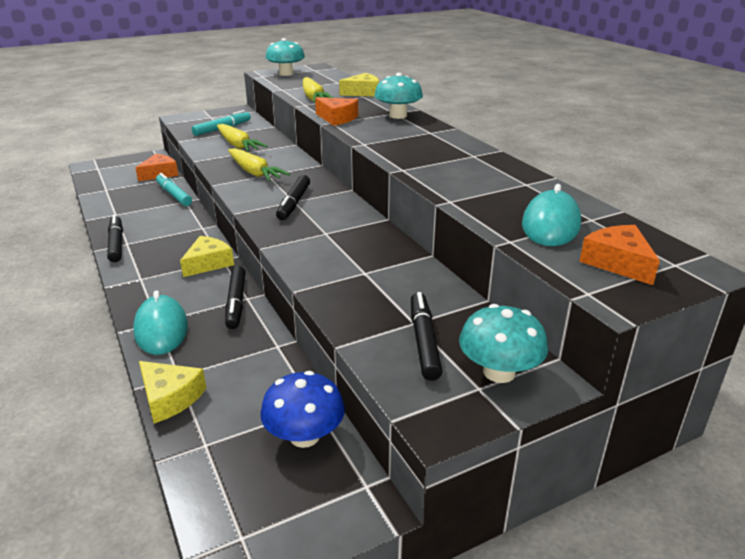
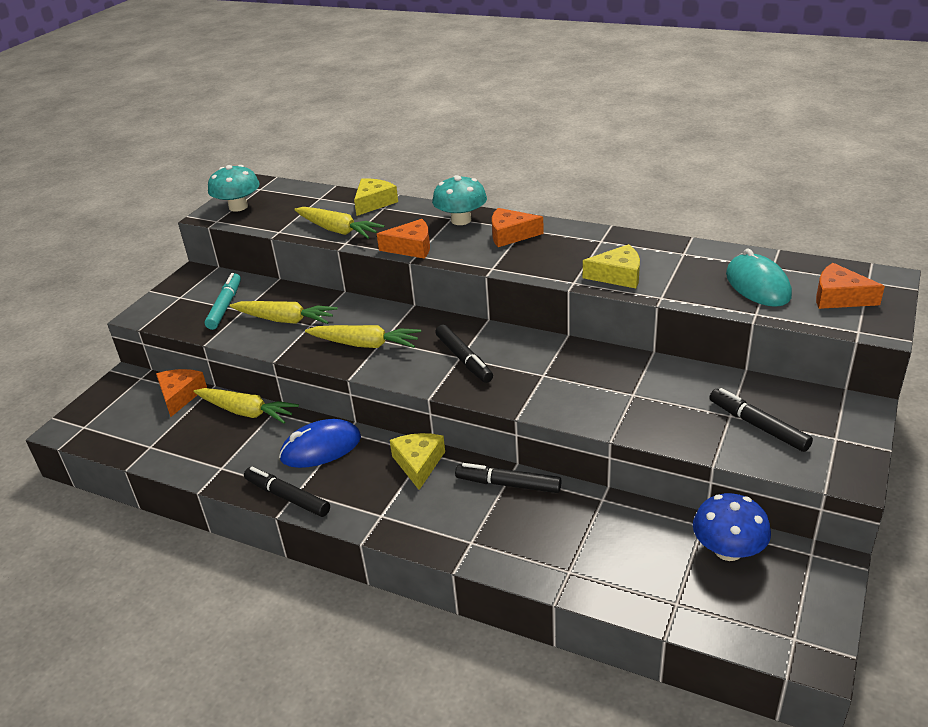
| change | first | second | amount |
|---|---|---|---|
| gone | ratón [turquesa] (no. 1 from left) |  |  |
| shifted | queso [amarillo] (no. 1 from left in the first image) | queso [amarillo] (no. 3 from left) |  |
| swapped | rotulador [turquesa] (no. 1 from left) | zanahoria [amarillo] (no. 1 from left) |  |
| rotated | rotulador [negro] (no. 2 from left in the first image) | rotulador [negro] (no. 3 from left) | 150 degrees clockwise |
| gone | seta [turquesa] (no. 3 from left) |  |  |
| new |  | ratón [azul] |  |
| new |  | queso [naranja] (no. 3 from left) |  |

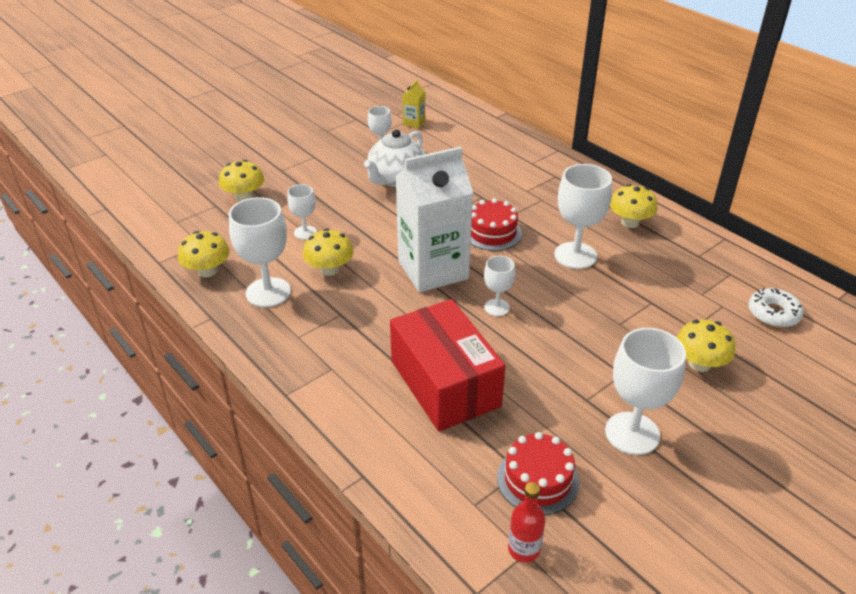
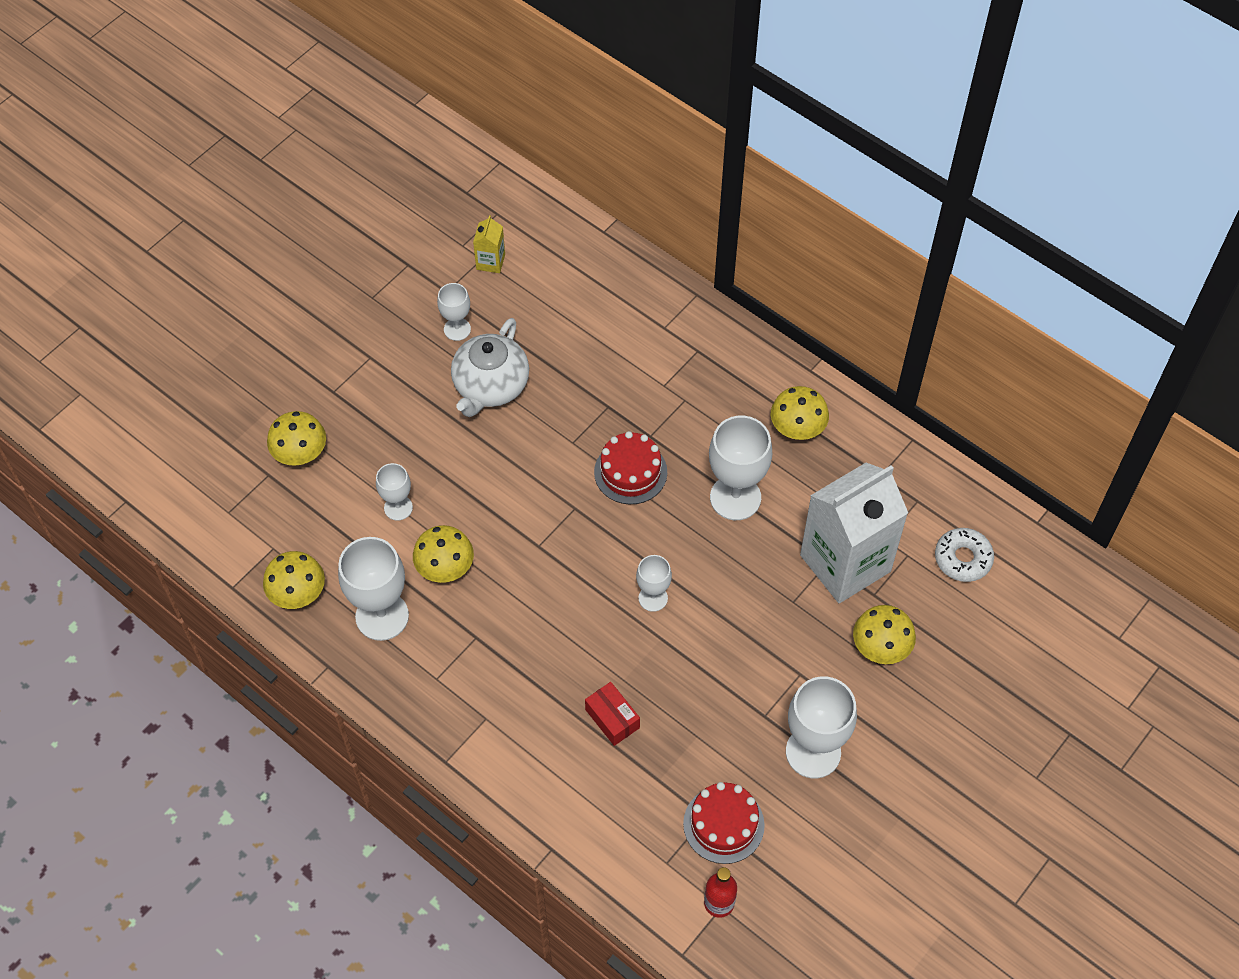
| change | first | second | amount |
|---|---|---|---|
| scaled | caja [rojo] |  | x0.43 |
| shifted | cartón de leche [blanco] |  |  |

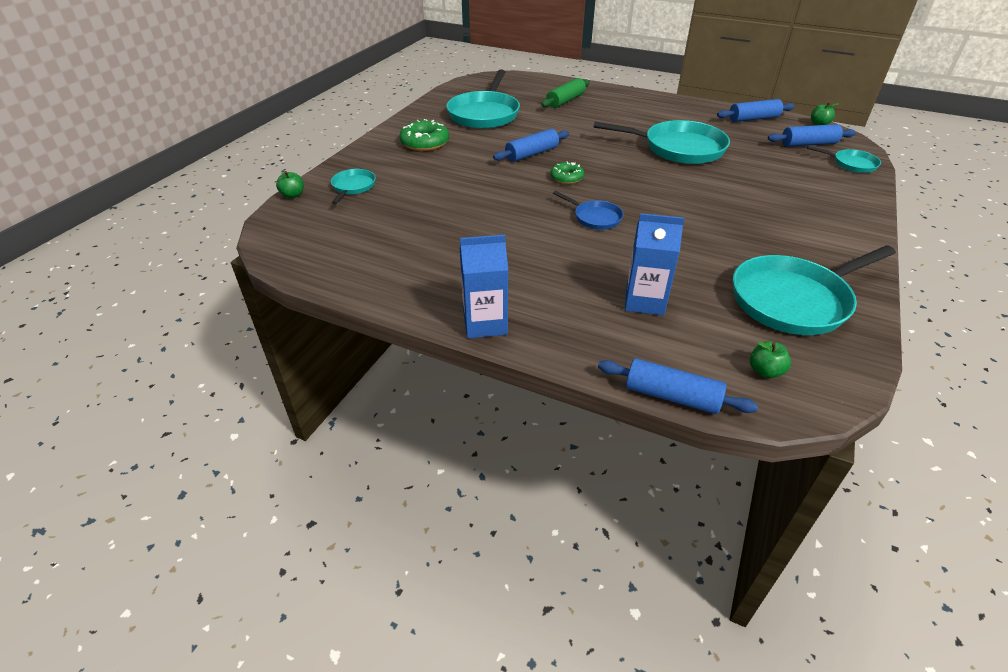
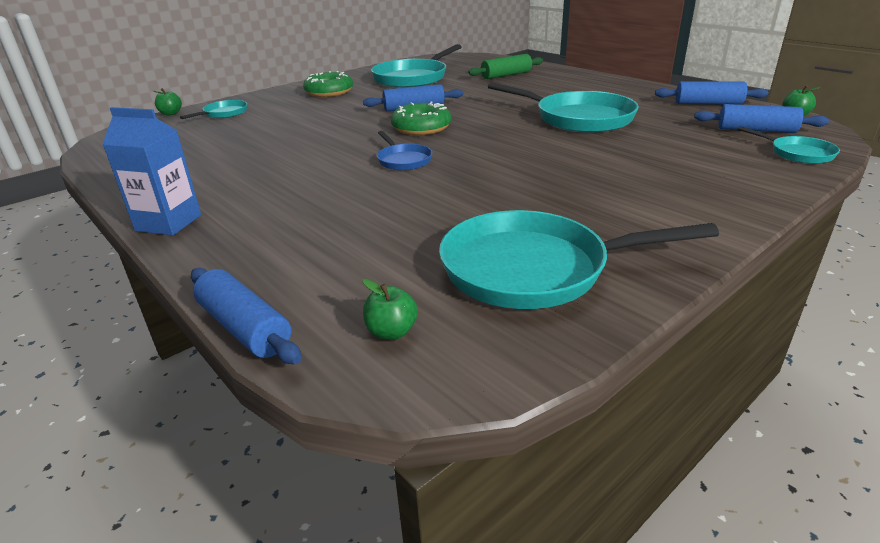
| change | first | second | amount |
|---|---|---|---|
| scaled | rosquilla [verde] (no. 2 from left) |  | x1.61 |
| gone | cartón de leche [azul] (no. 2 from left) |  |  |

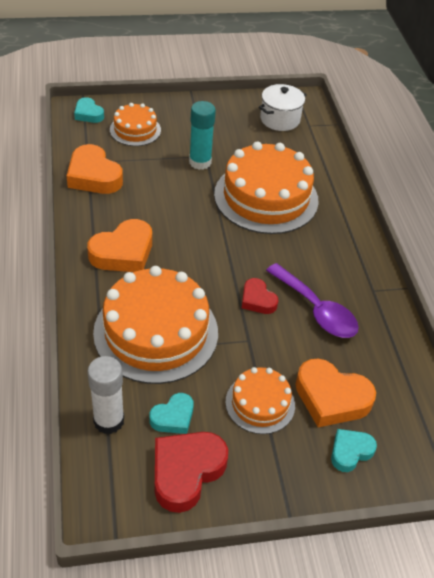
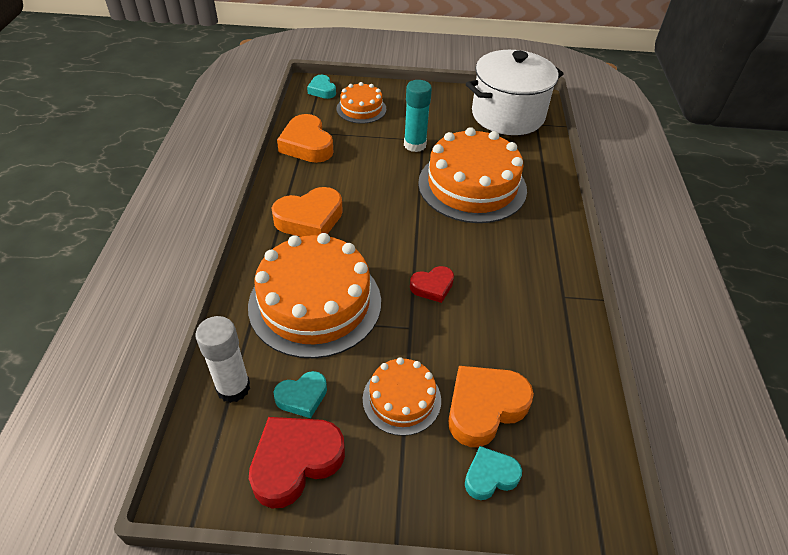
| change | first | second | amount |
|---|---|---|---|
| rotated | corazón [rojo] (no. 2 from left) |  | 90 degrees counterclockwise |
| scaled | olla [blanco] |  | x1.80 |
| gone | cuchara [morado] |  |  |
| rotated | corazón [naranja] (no. 3 from left) |  | 105 degrees clockwise |

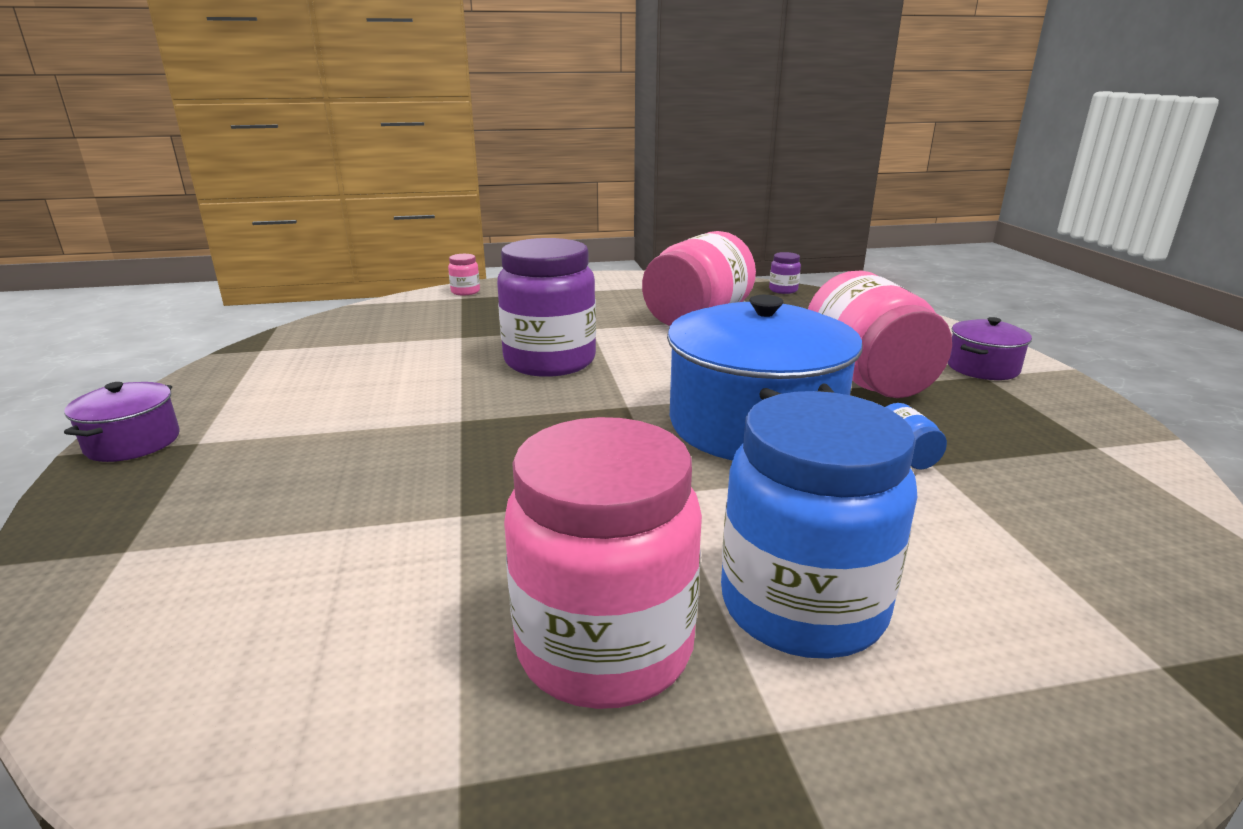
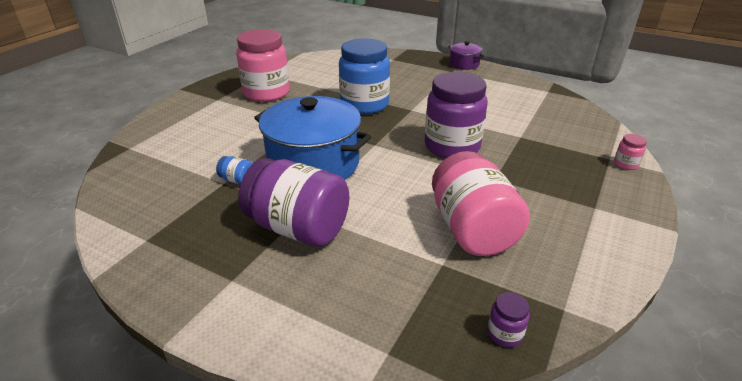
| change | first | second | amount |
|---|---|---|---|
| shifted | tarro [azul] (no. 1 from left in the first image) | tarro [azul] (no. 2 from left) |  |
| repainted | tarro [rosa] (no. 4 from left) | tarro [morado] (no. 1 from left) |  |
| gone | olla [morado] (no. 2 from left) |  |  |

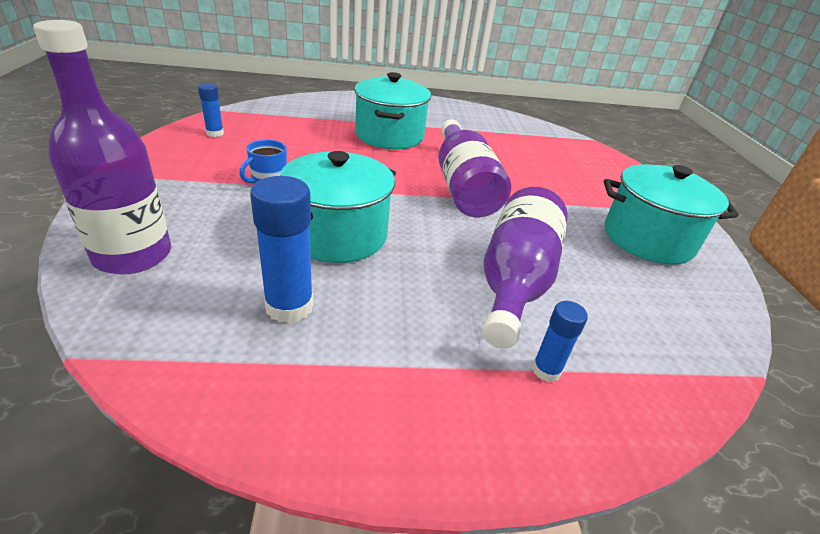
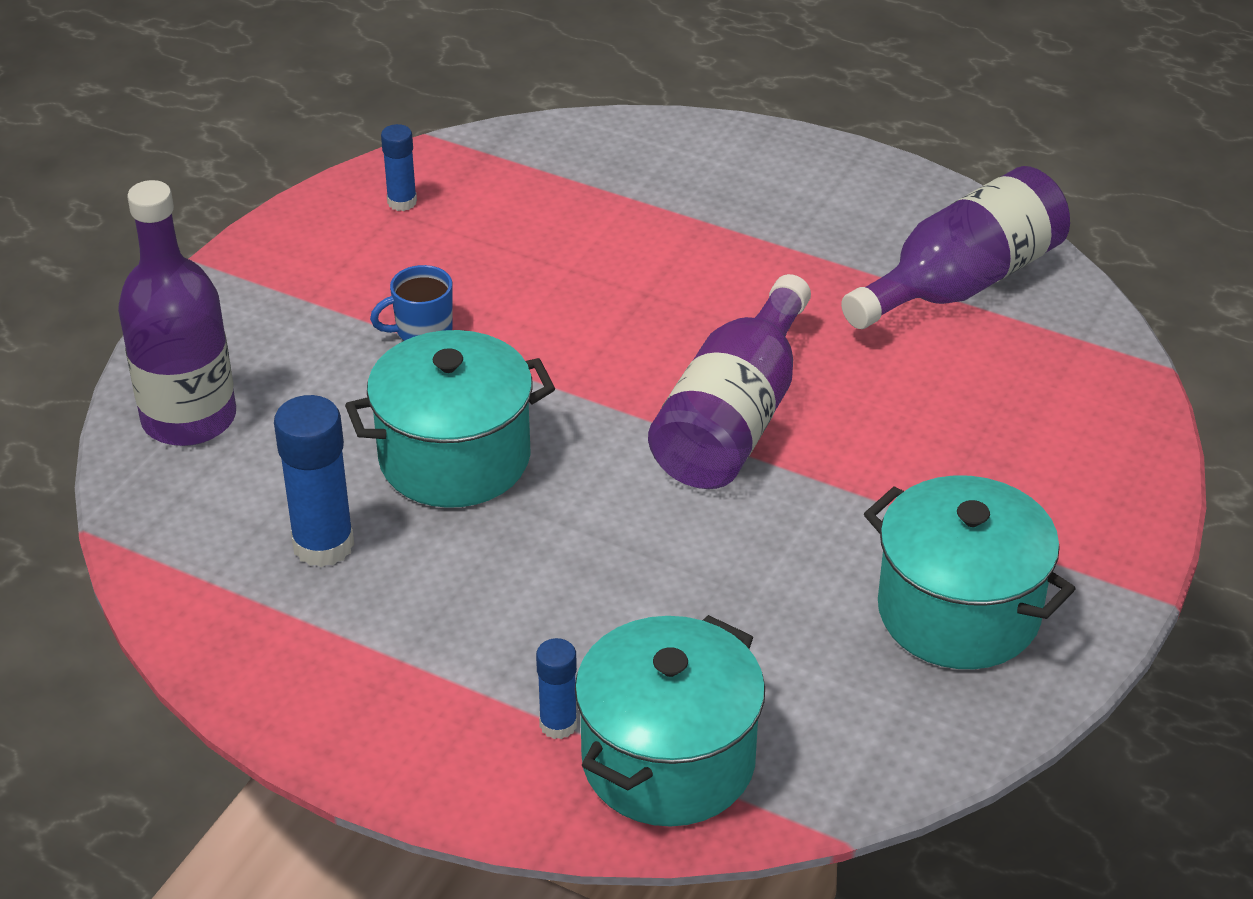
| change | first | second | amount |
|---|---|---|---|
| shifted | olla [turquesa] (no. 2 from left) |  |  |
| shifted | botella [morado] (no. 3 from left) |  |  |

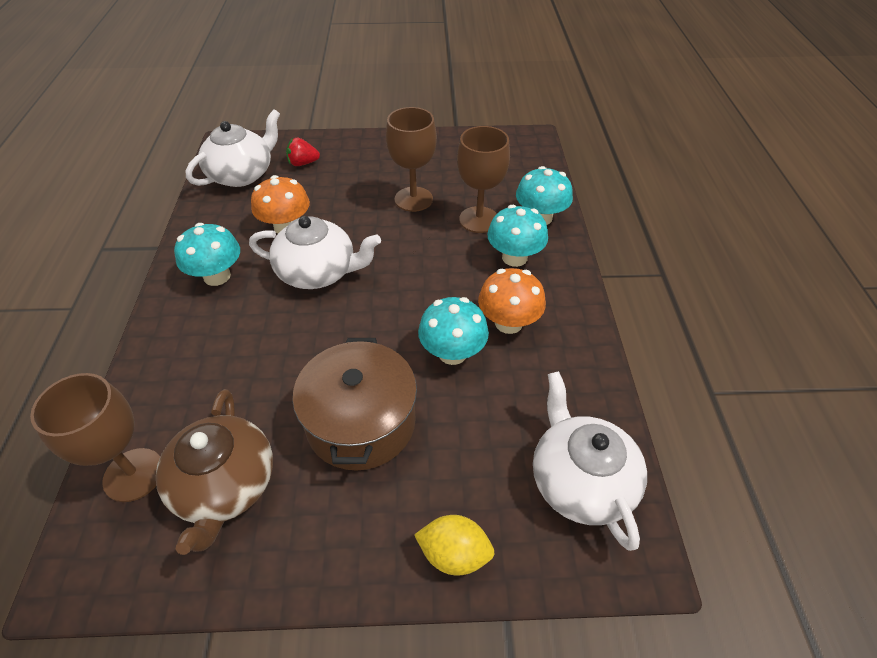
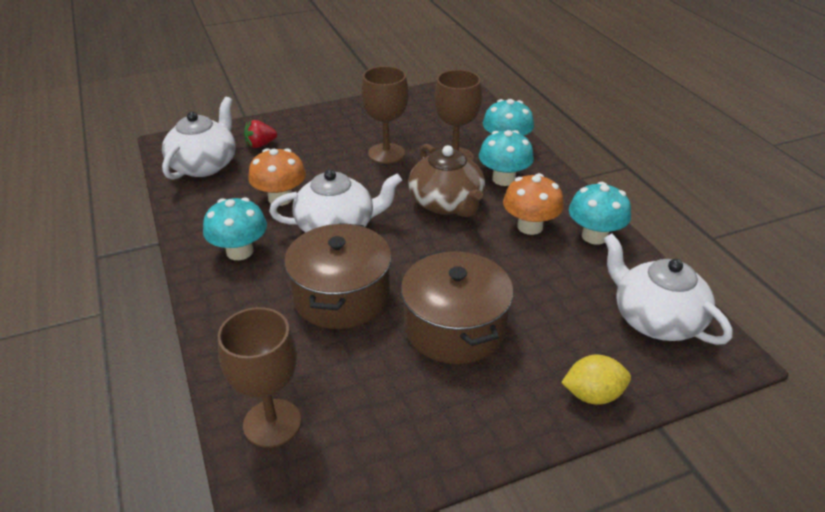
| change | first | second | amount |
|---|---|---|---|
| shifted | tetera [marrón] |  |  |
| shifted | seta [turquesa] (no. 2 from left in the first image) | seta [turquesa] (no. 4 from left) |  |
| new |  | olla [marrón] (no. 1 from left) |  |

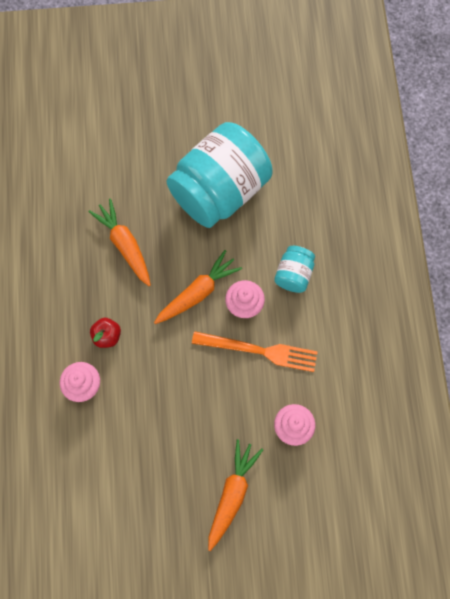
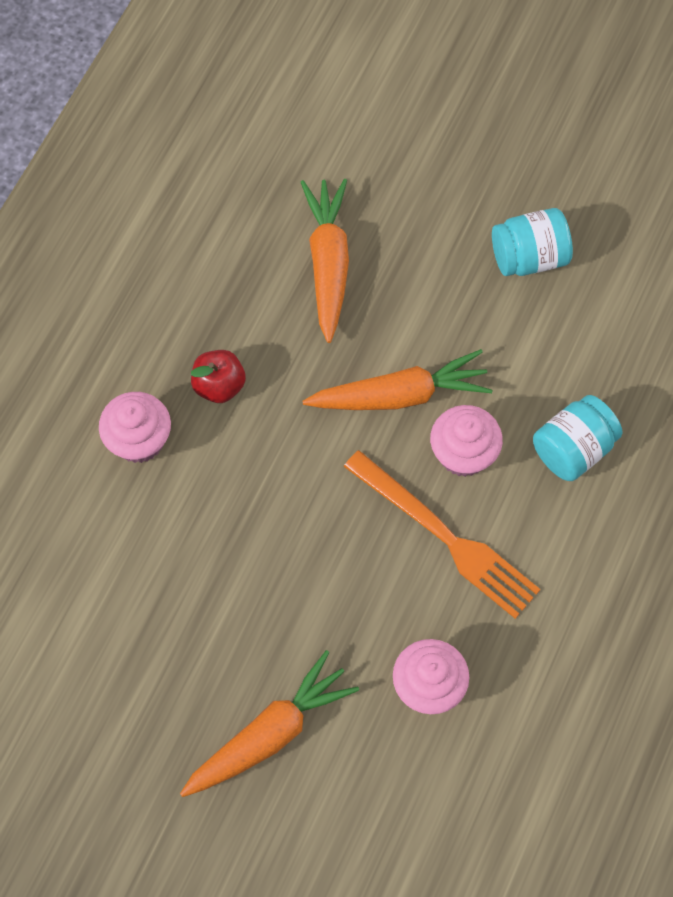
| change | first | second | amount |
|---|---|---|---|
| scaled | tarro [turquesa] (no. 1 from left) |  | x0.45 |

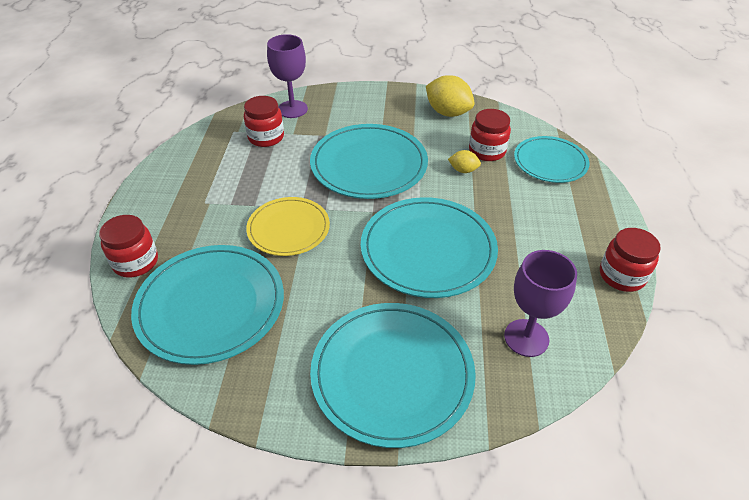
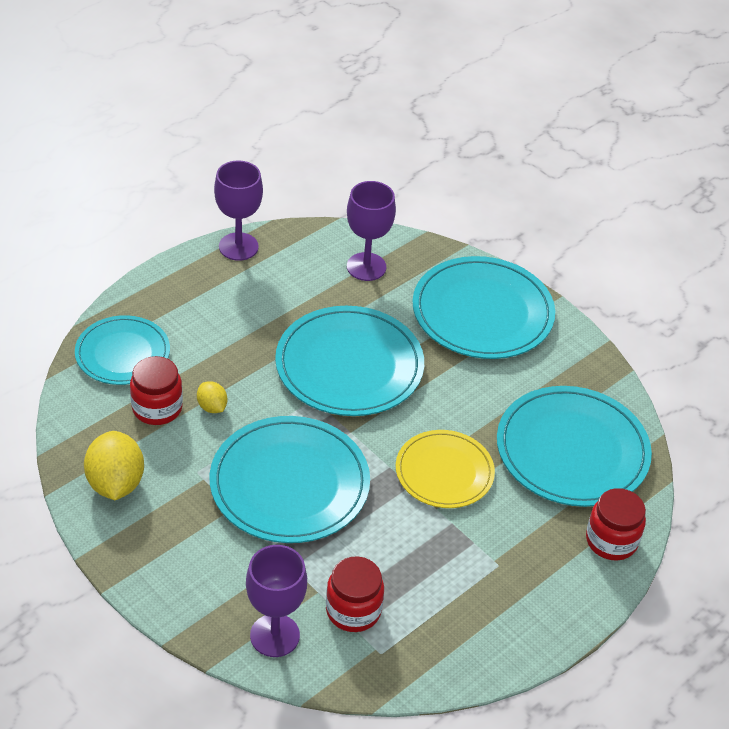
| change | first | second | amount |
|---|---|---|---|
| swapped | tarro [rojo] (no. 4 from left) | copa [morado] (no. 1 from left) |  |

